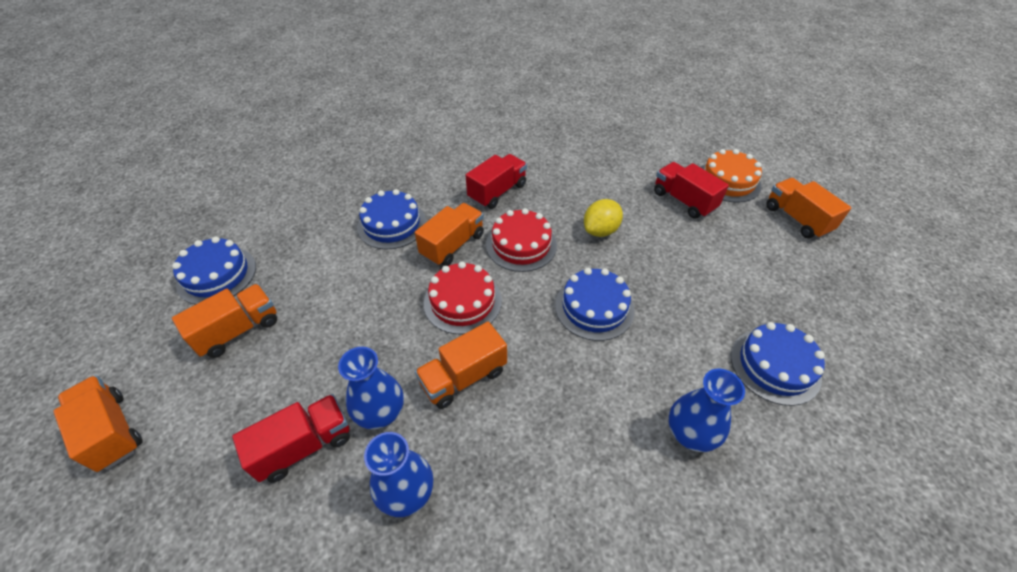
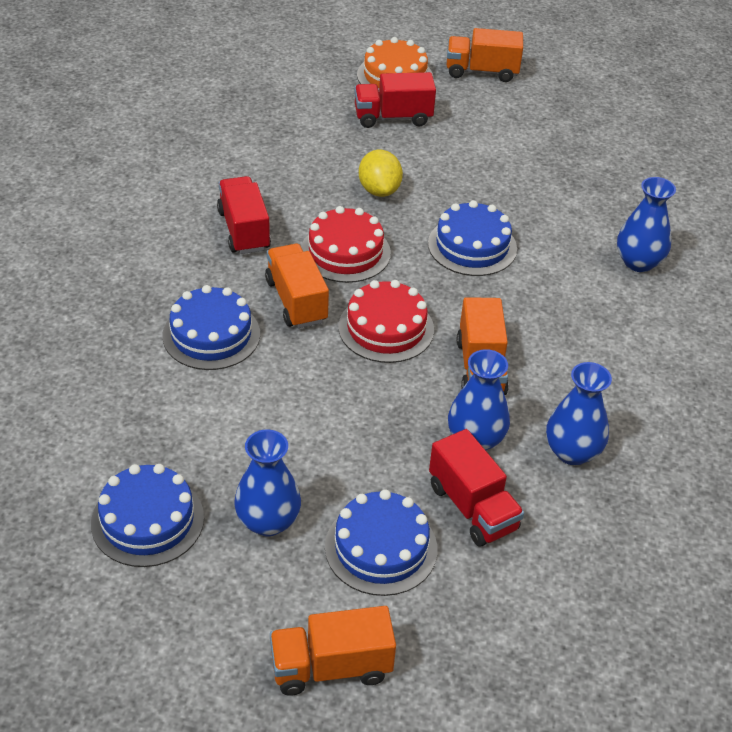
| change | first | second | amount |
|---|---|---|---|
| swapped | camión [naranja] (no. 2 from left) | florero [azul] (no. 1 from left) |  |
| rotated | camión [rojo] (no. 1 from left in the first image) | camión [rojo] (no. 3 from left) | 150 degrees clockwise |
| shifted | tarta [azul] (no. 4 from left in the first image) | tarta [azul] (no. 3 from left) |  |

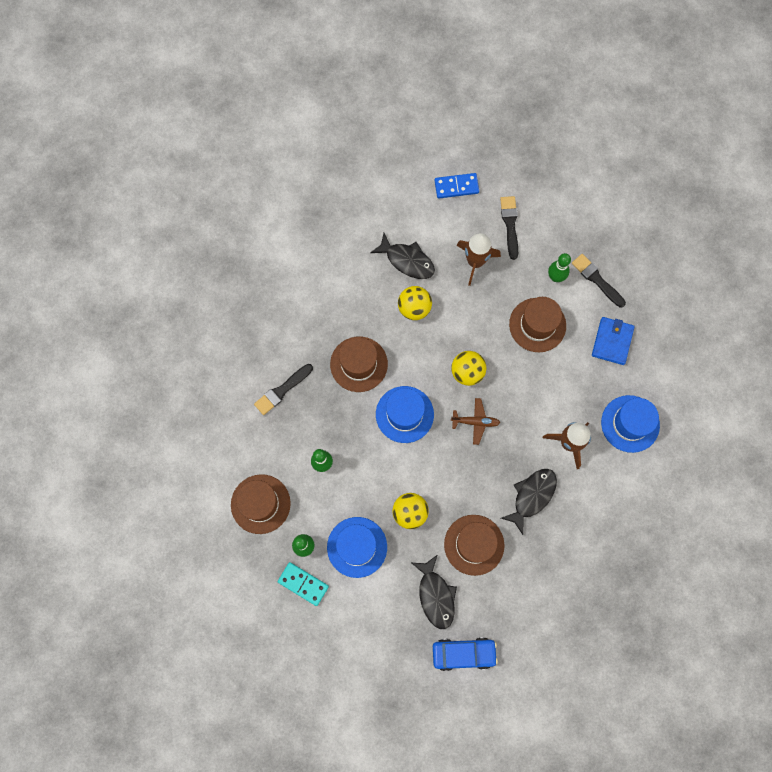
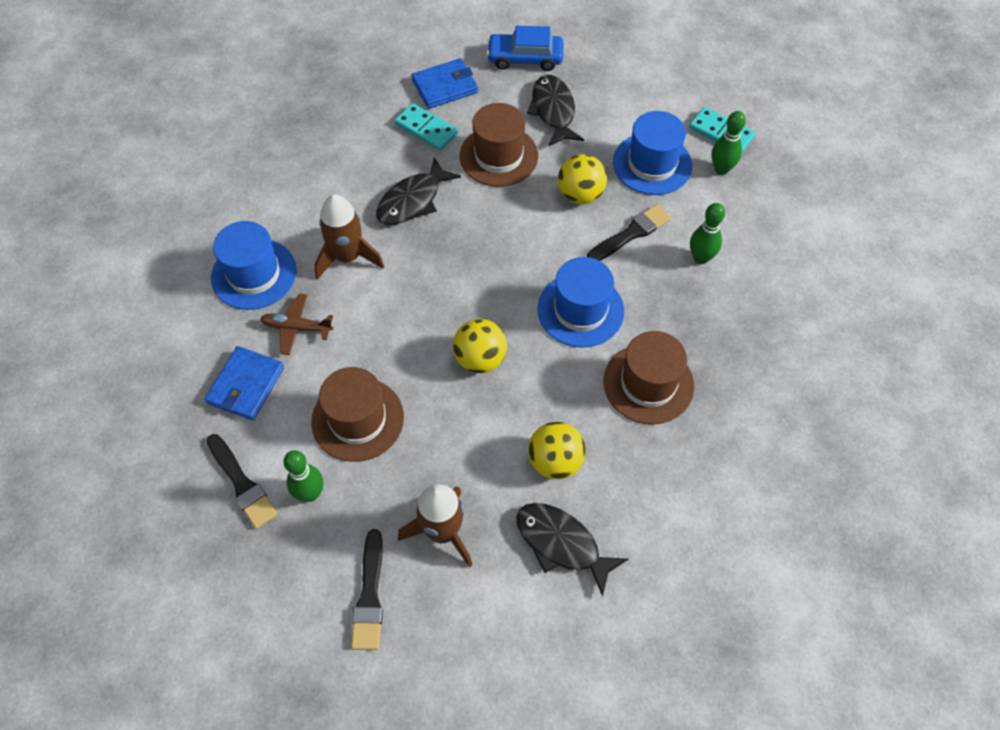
| change | first | second | amount |
|---|---|---|---|
| gone | sombrero [marrón] (no. 1 from left) |  |  |
| shifted | pincel [negro] (no. 1 from left in the first image) | pincel [negro] (no. 3 from left) |  |
| gone | ficha de dominó [azul] |  |  |
| shifted | avión [marrón] |  |  |
| new |  | ficha de dominó [turquesa] (no. 1 from left) |  |
| new |  | cartera [azul] (no. 2 from left) |  |

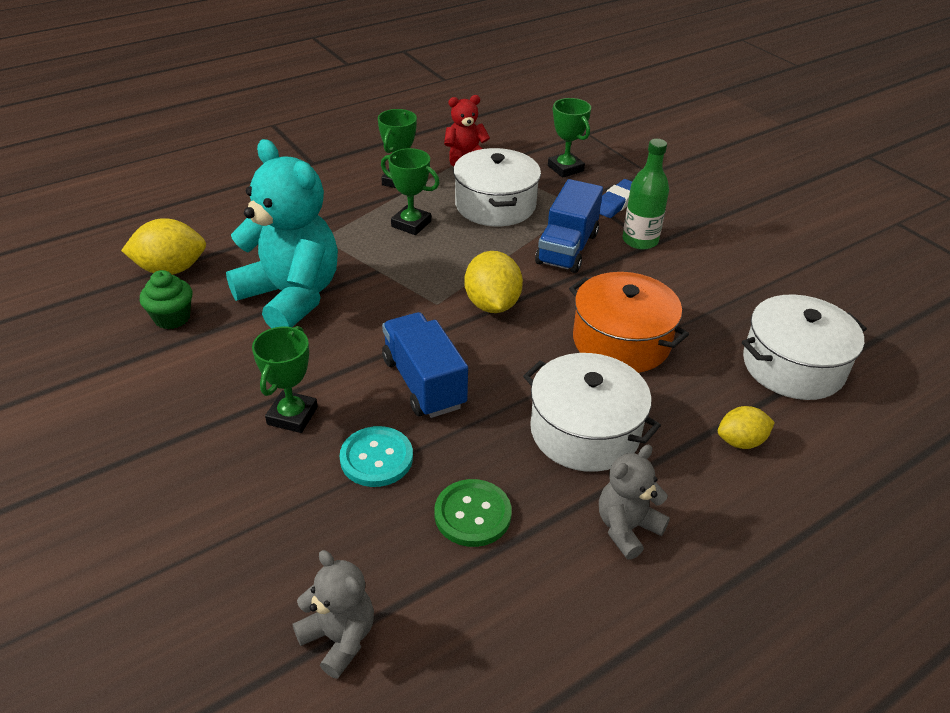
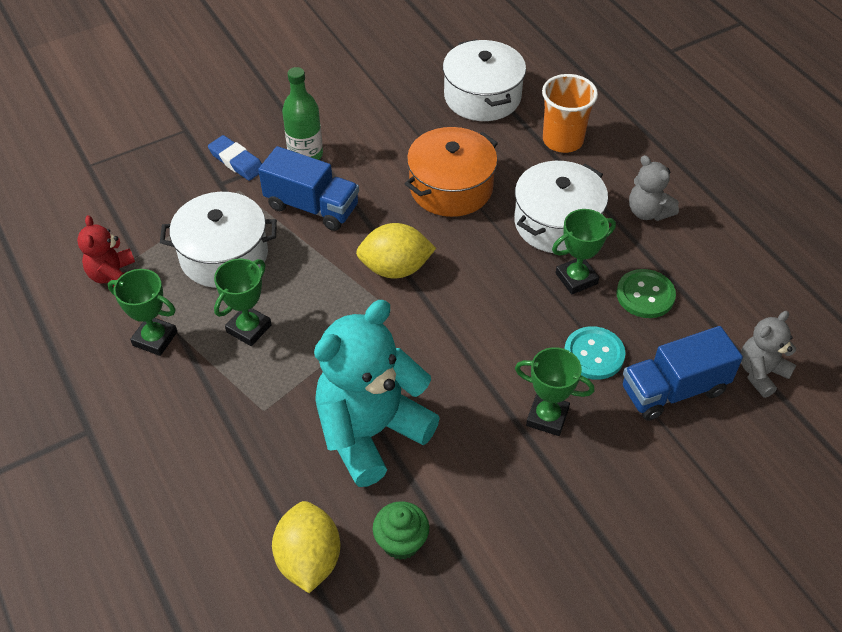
| change | first | second | amount |
|---|---|---|---|
| shifted | camión [azul] (no. 1 from left in the first image) | camión [azul] (no. 2 from left) |  |
| shifted | trofeo [verde] (no. 4 from left) |  |  |
| swapped | limón [amarillo] (no. 3 from left) | vaso [naranja] |  |

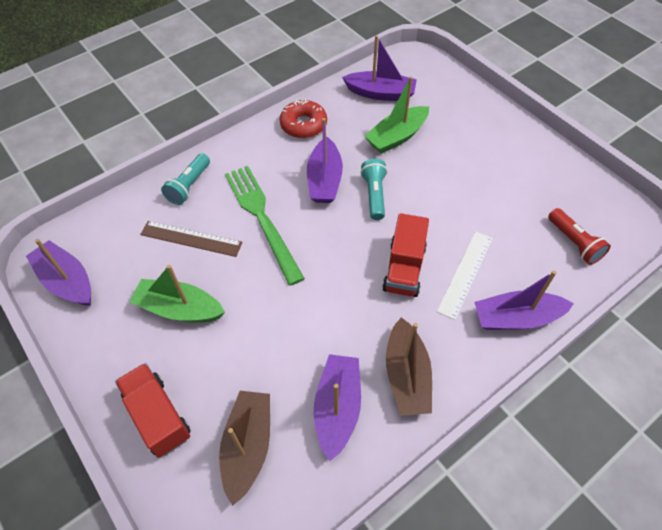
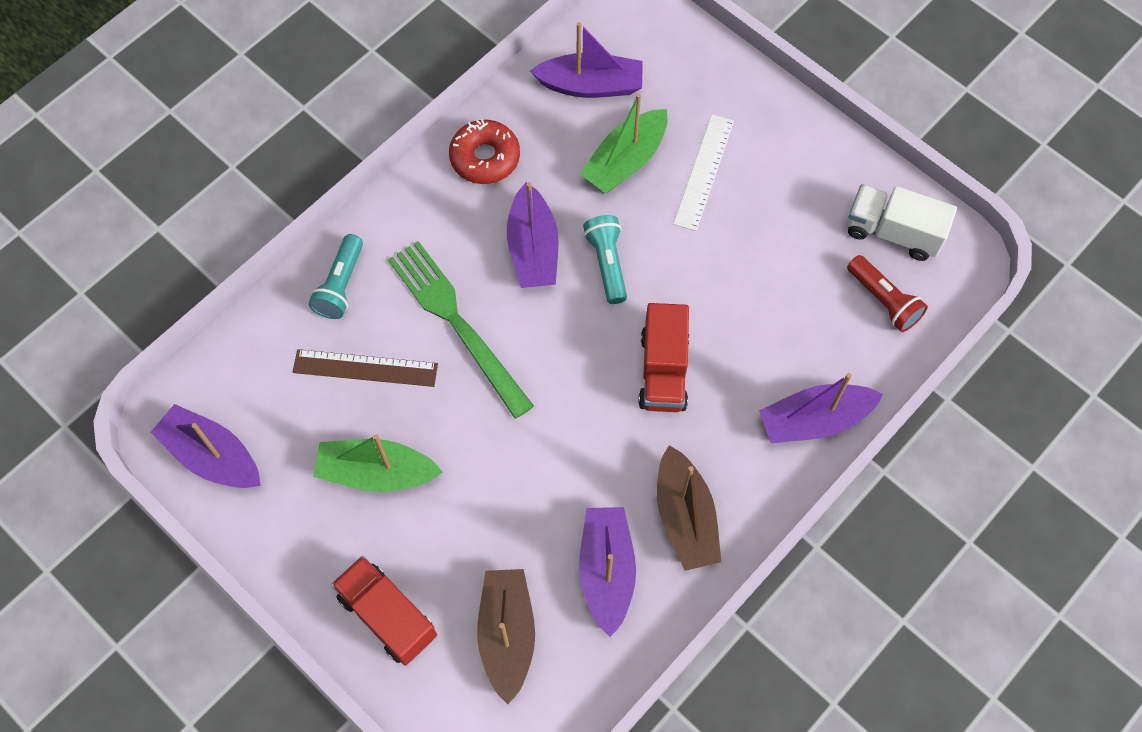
| change | first | second | amount |
|---|---|---|---|
| shifted | regla [blanco] |  |  |
| new |  | camión [blanco] |  |

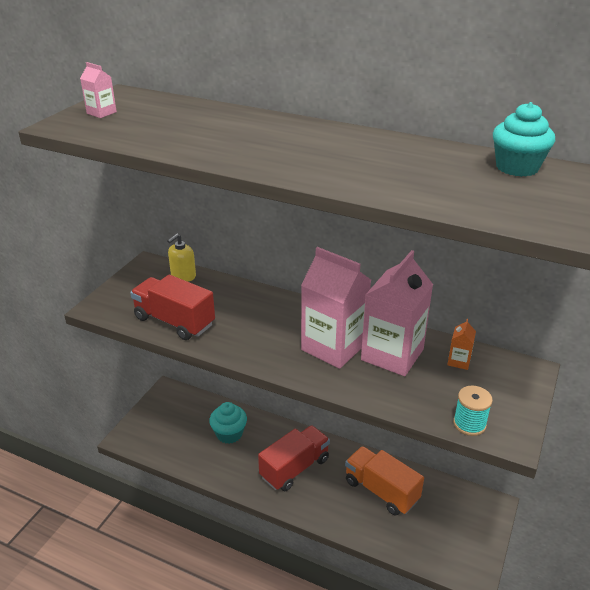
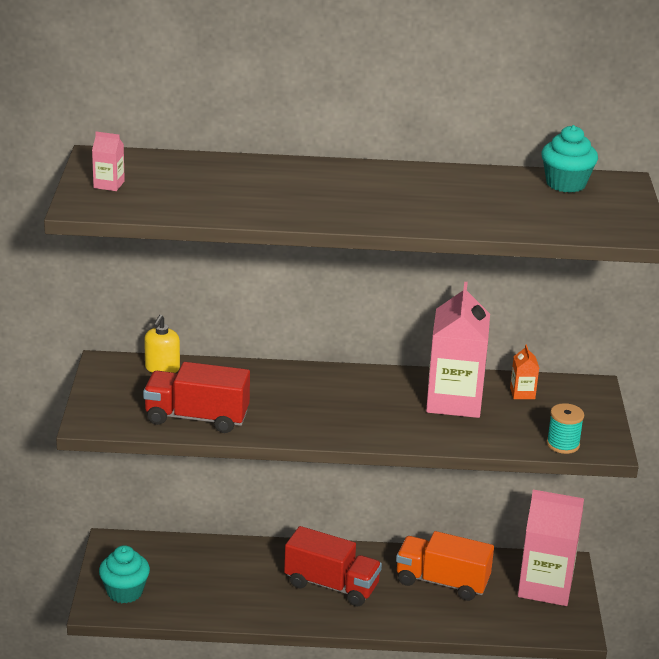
| change | first | second | amount |
|---|---|---|---|
| shifted | magdalena [turquesa] (no. 1 from left) |  |  |
| rotated | camión [rojo] (no. 2 from left) |  | 90 degrees clockwise |
| shifted | cartón de leche [rosa] (no. 2 from left in the first image) | cartón de leche [rosa] (no. 3 from left) |  |

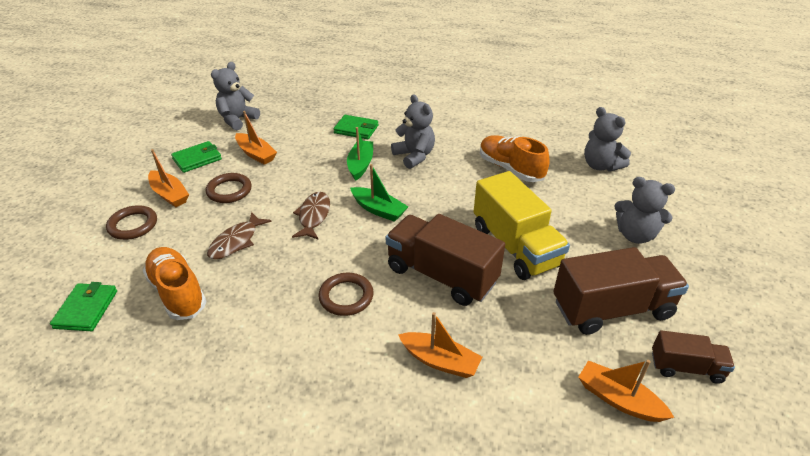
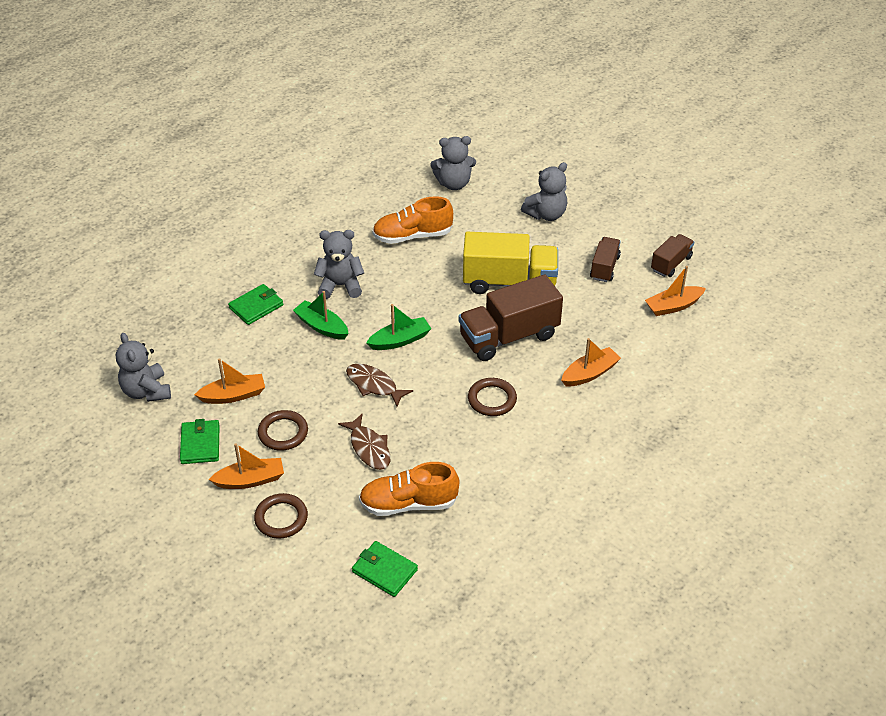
| change | first | second | amount |
|---|---|---|---|
| scaled | camión [marrón] (no. 2 from left) |  | x0.54 |

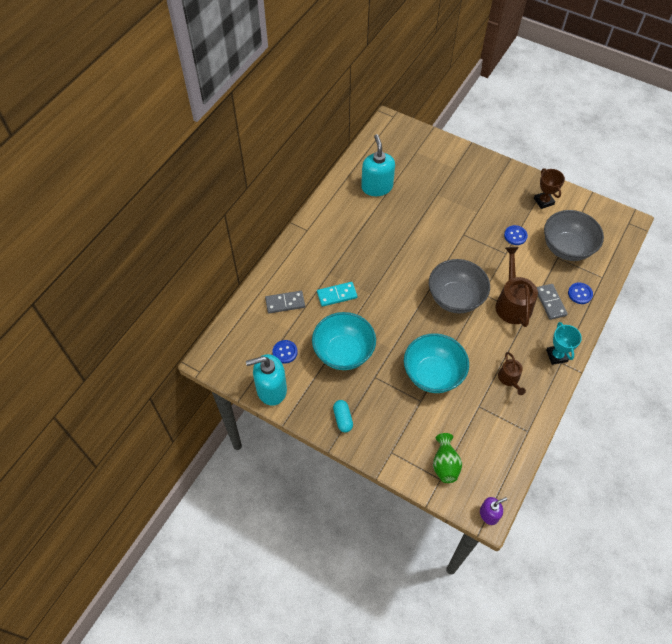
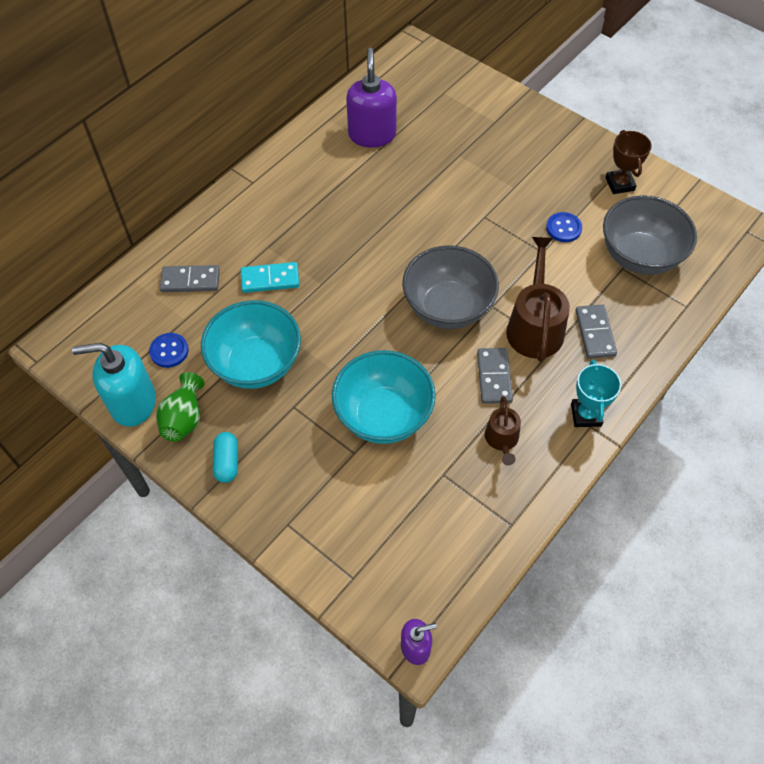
| change | first | second | amount |
|---|---|---|---|
| repainted | dispensador de jabón [turquesa] (no. 2 from left) | dispensador de jabón [morado] (no. 1 from left) |  |
| shifted | florero [verde] |  |  |
| gone | botón [azul] (no. 3 from left) |  |  |
| new |  | ficha de dominó [gris] (no. 2 from left) |  |

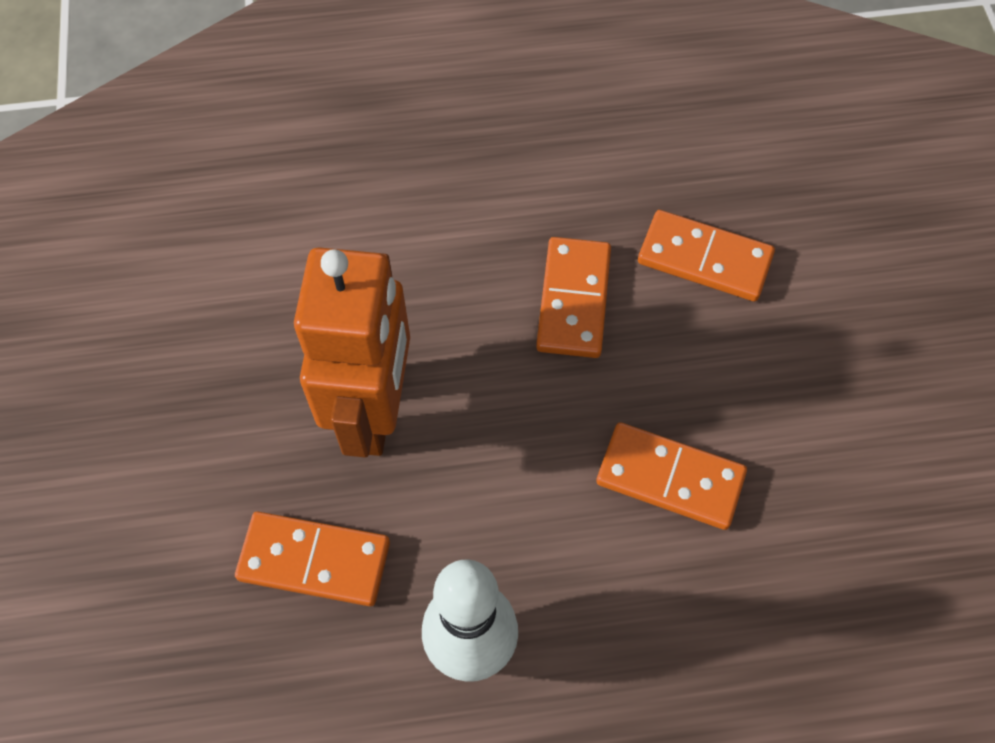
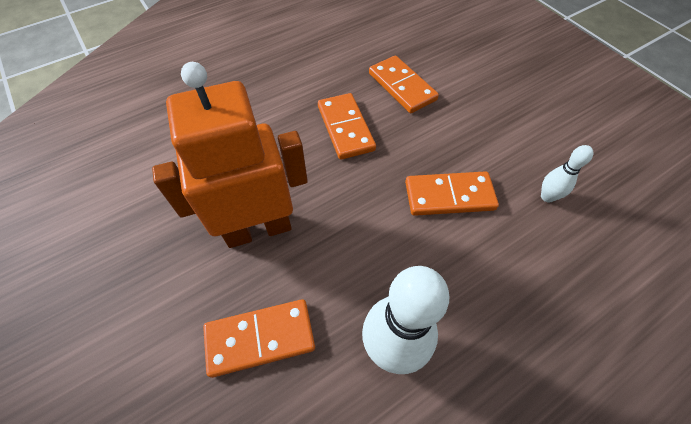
| change | first | second | amount |
|---|---|---|---|
| rotated | robot [naranja] |  | 90 degrees counterclockwise |
| rotated | ficha de dominó [naranja] (no. 4 from left in the first image) | ficha de dominó [naranja] (no. 3 from left) | 60 degrees clockwise |
| new |  | bolo [blanco] (no. 2 from left) |  |

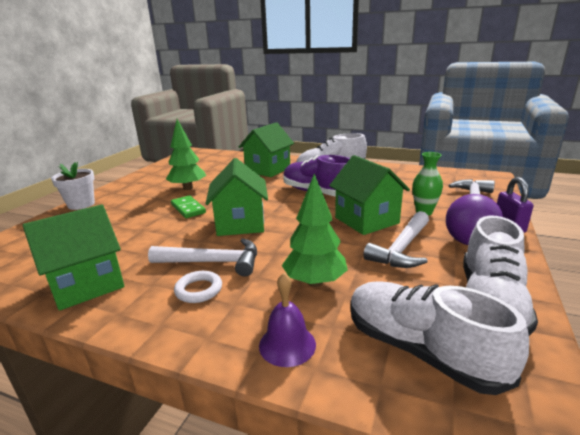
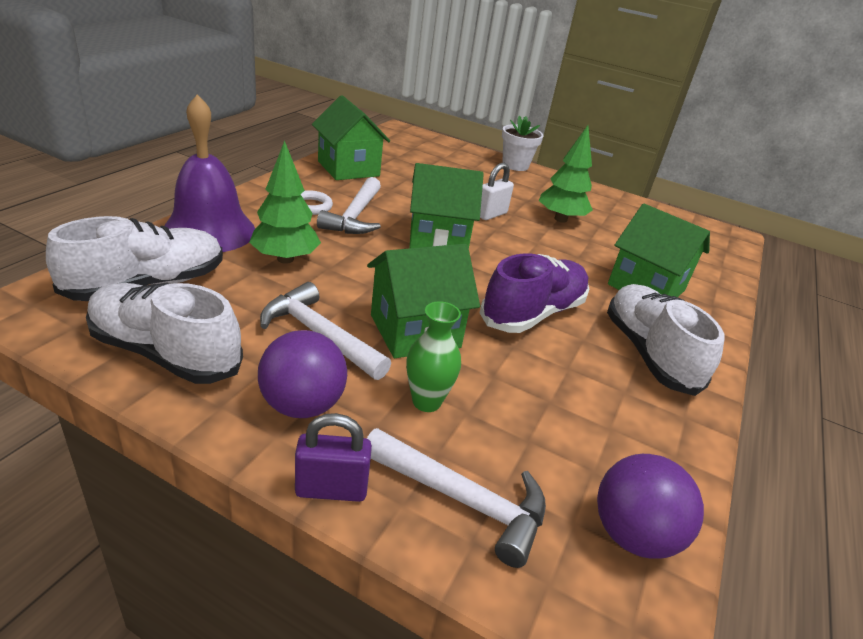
| change | first | second | amount |
|---|---|---|---|
| swapped | ficha de dominó [verde] | candado [blanco] |  |
| scaled | campana [morado] |  | x1.89 |
| new |  | pelota [morado] (no. 2 from left) |  |

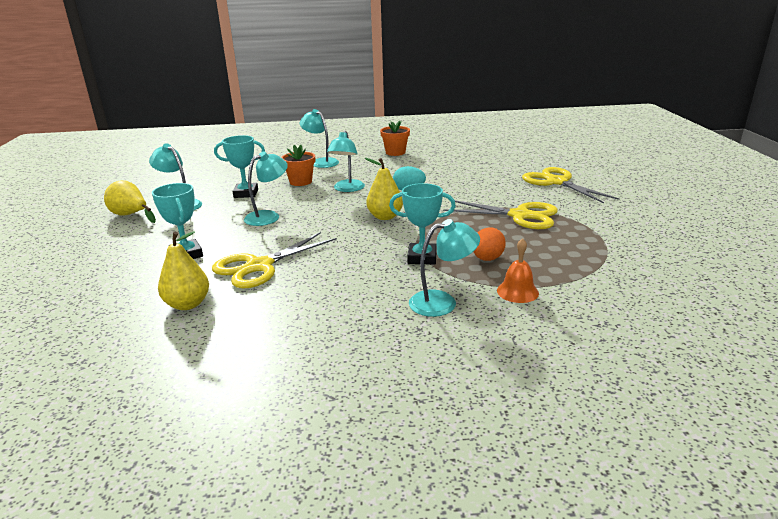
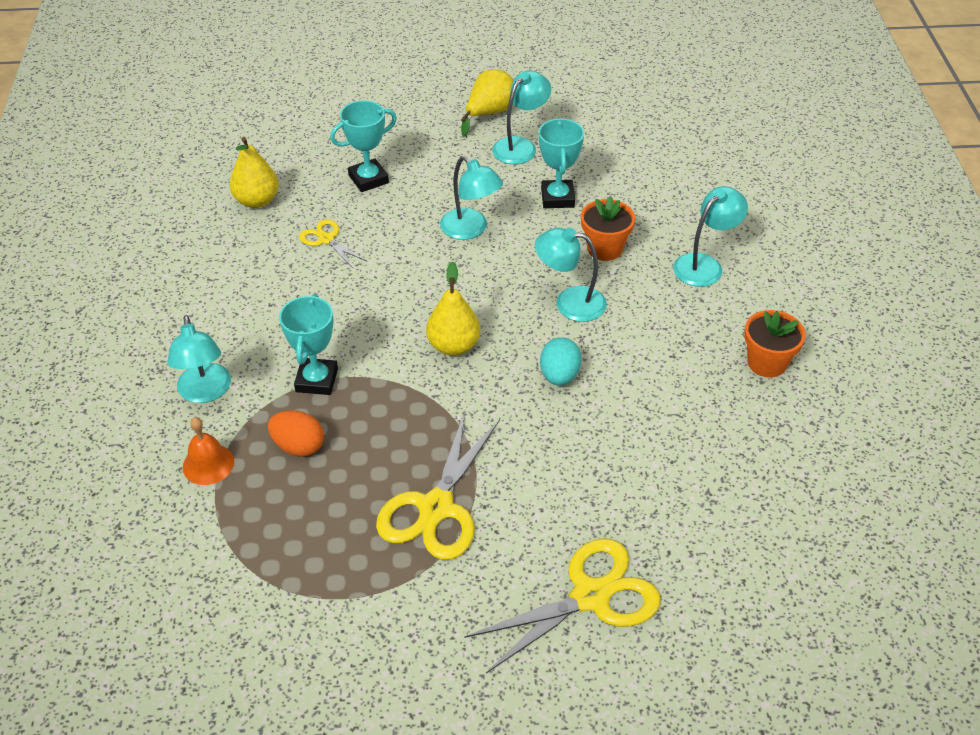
| change | first | second | amount |
|---|---|---|---|
| scaled | tijeras [amarillo] (no. 1 from left) |  | x0.53 |

